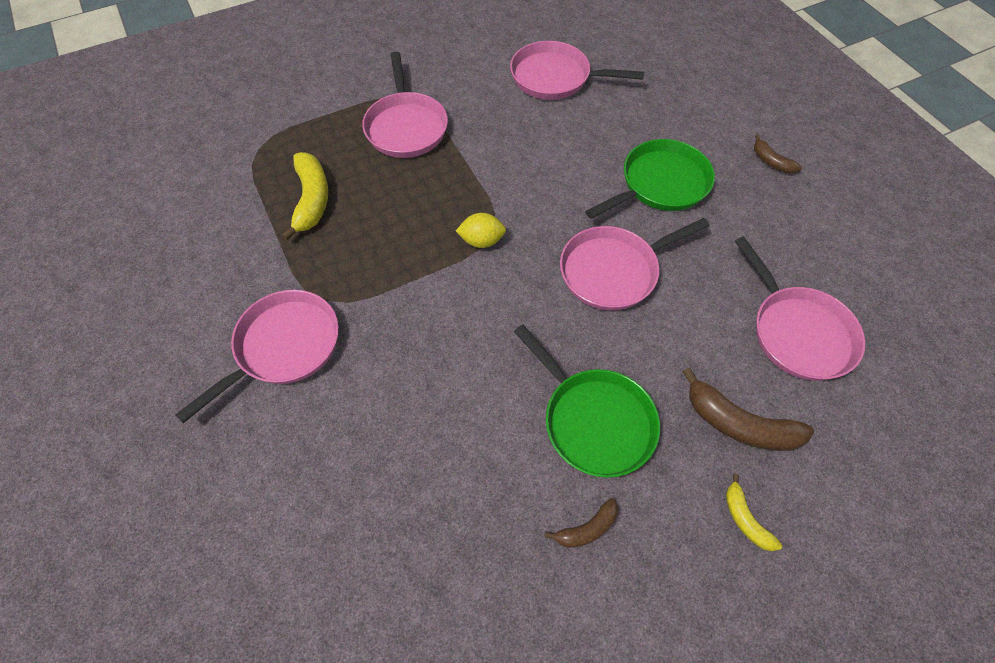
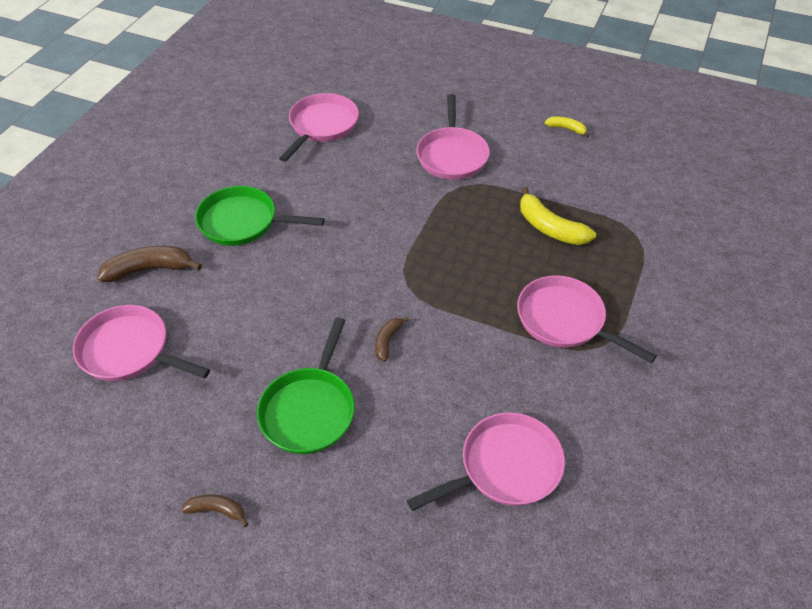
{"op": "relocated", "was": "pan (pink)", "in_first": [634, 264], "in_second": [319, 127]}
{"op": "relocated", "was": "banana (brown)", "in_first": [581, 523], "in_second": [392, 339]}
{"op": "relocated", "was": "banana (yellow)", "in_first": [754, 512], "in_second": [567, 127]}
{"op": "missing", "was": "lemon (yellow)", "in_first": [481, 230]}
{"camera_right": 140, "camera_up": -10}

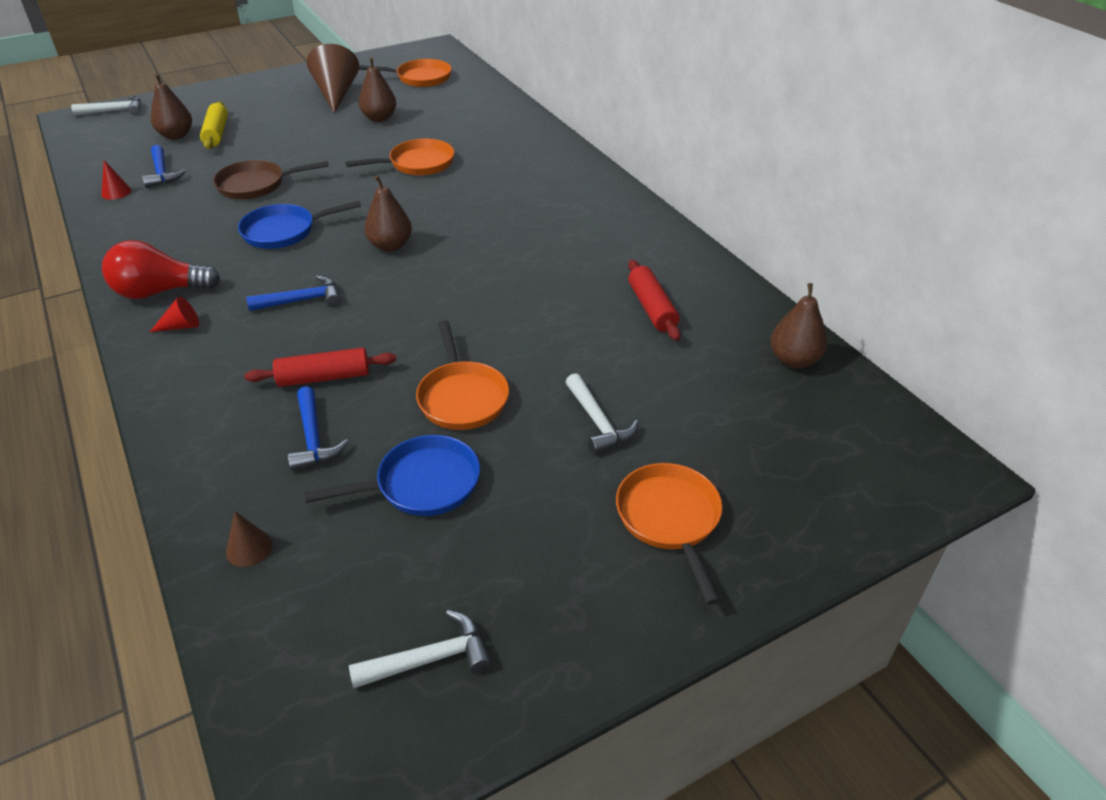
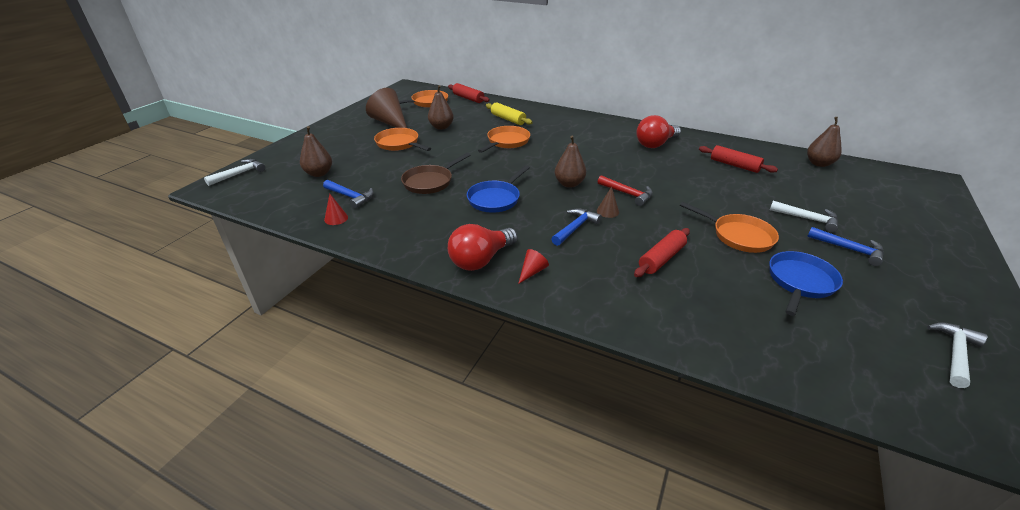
{"op": "relocated", "was": "pan (orange)", "in_first": [669, 534], "in_second": [402, 139]}
{"op": "appeared", "now": "rolling pin (red)", "in_second": [469, 93]}
{"op": "relocated", "was": "rolling pin (yellow)", "in_first": [214, 125], "in_second": [509, 113]}
{"op": "relocated", "was": "cone (brown)", "in_first": [249, 539], "in_second": [608, 202]}
{"op": "appeared", "now": "hammer (red)", "in_second": [625, 190]}
{"op": "appeared", "now": "light bulb (red)", "in_second": [658, 131]}
{"op": "relocated", "was": "hammer (blue)", "in_first": [318, 428], "in_second": [845, 246]}
{"camera_right": -35, "camera_up": -5}

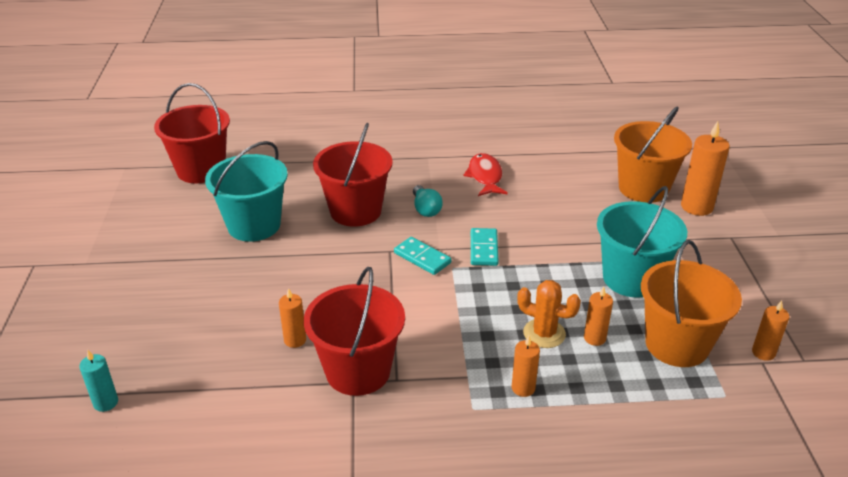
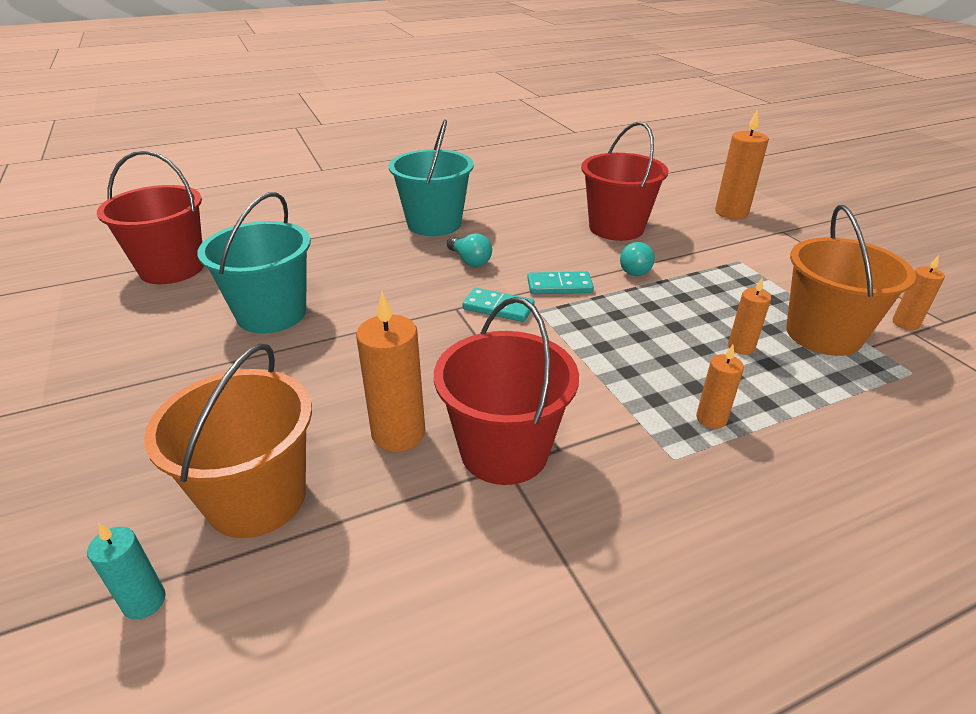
{"op": "relocated", "was": "bucket (orange)", "in_first": [653, 154], "in_second": [228, 441]}
{"op": "size", "was": "candle (orange)", "in_first": [292, 318], "in_second": [390, 372], "ratio": 1.74}
{"op": "relocated", "was": "bucket (turquoise)", "in_first": [642, 242], "in_second": [431, 177]}
{"op": "spun", "was": "domino (turquoise)", "in_first": [485, 247], "in_second": [560, 282], "clockwise": -75}
{"op": "relocated", "was": "bucket (red)", "in_first": [353, 175], "in_second": [624, 181]}
{"op": "appeared", "now": "light bulb (turquoise)", "in_second": [637, 259]}
{"op": "missing", "was": "fish (red)", "in_first": [485, 174]}
{"op": "missing", "was": "cactus (orange)", "in_first": [549, 314]}
{"camera_right": -20, "camera_up": 0}

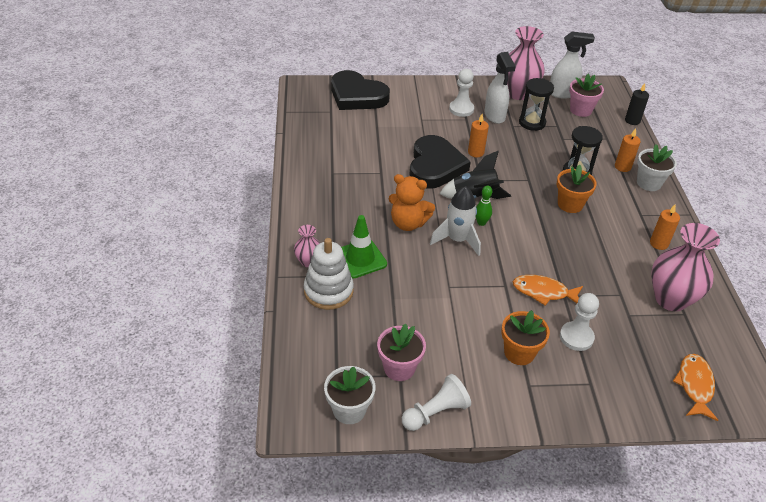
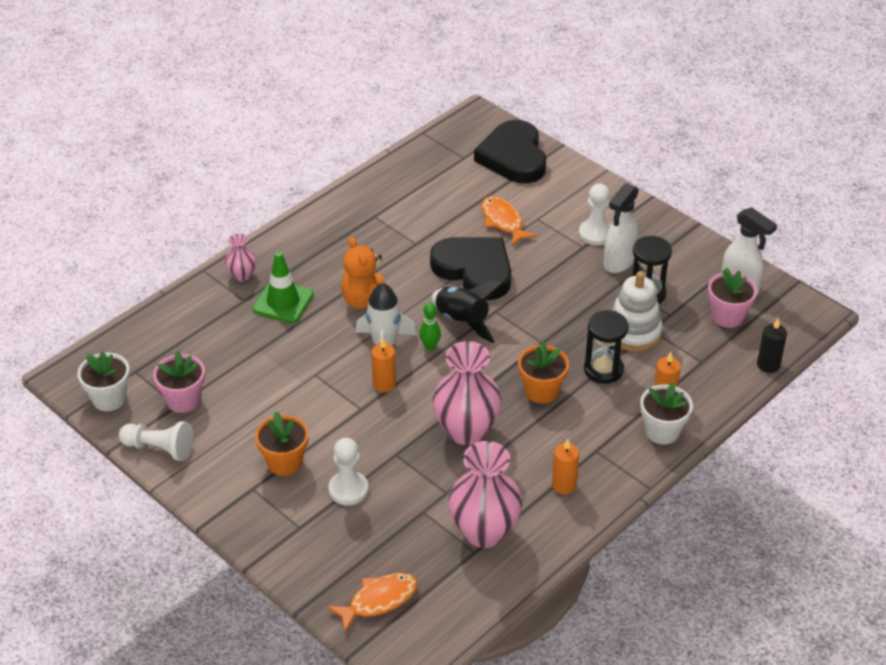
{"op": "relocated", "was": "candle (orange)", "in_first": [478, 135], "in_second": [383, 365]}
{"op": "spun", "was": "heart (black)", "in_first": [440, 161], "in_second": [470, 268], "clockwise": -105}
{"op": "relocated", "was": "vase (pink)", "in_first": [526, 63], "in_second": [467, 393]}
{"op": "relocated", "was": "fish (orange)", "in_first": [548, 290], "in_second": [509, 221]}
{"op": "relocated", "was": "stacking toy (white)", "in_first": [329, 274], "in_second": [637, 311]}
{"camera_right": 50, "camera_up": 0}

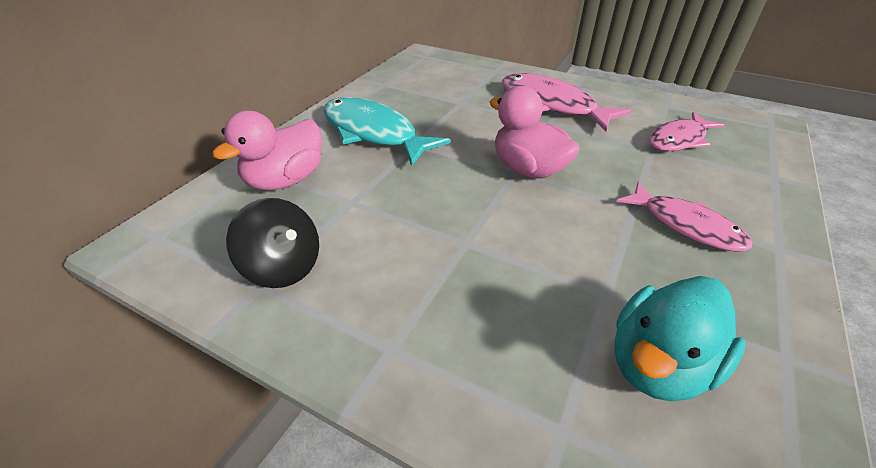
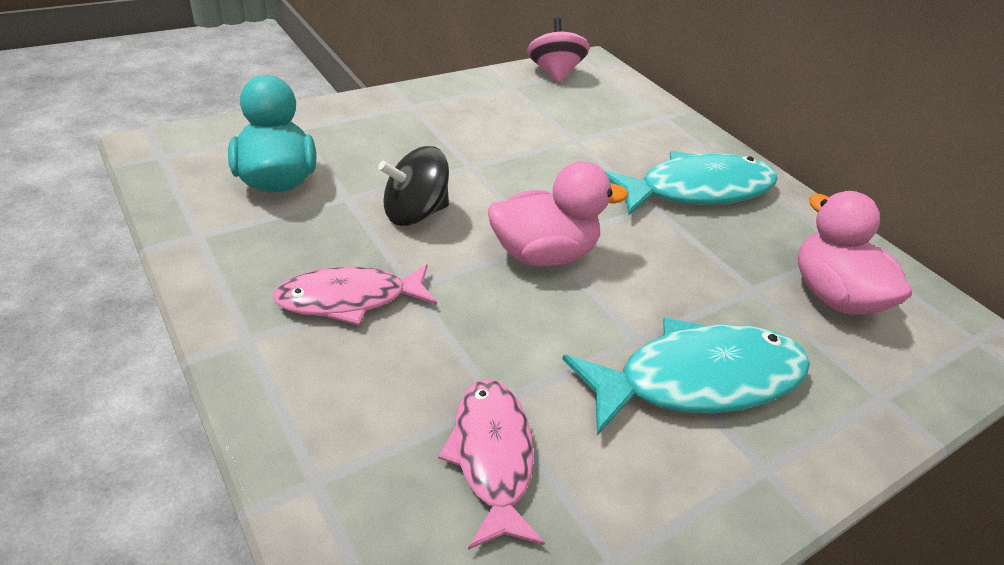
{"op": "relocated", "was": "spinning top (black)", "in_first": [272, 243], "in_second": [413, 186]}
{"op": "appeared", "now": "spinning top (pink)", "in_second": [558, 50]}
{"op": "colour", "was": "fish (pink)", "now": "fish (turquoise)", "in_first": [566, 102], "in_second": [686, 376]}
{"op": "relocated", "was": "duck (pink)", "in_first": [267, 151], "in_second": [855, 253]}
{"camera_right": 115, "camera_up": 0}

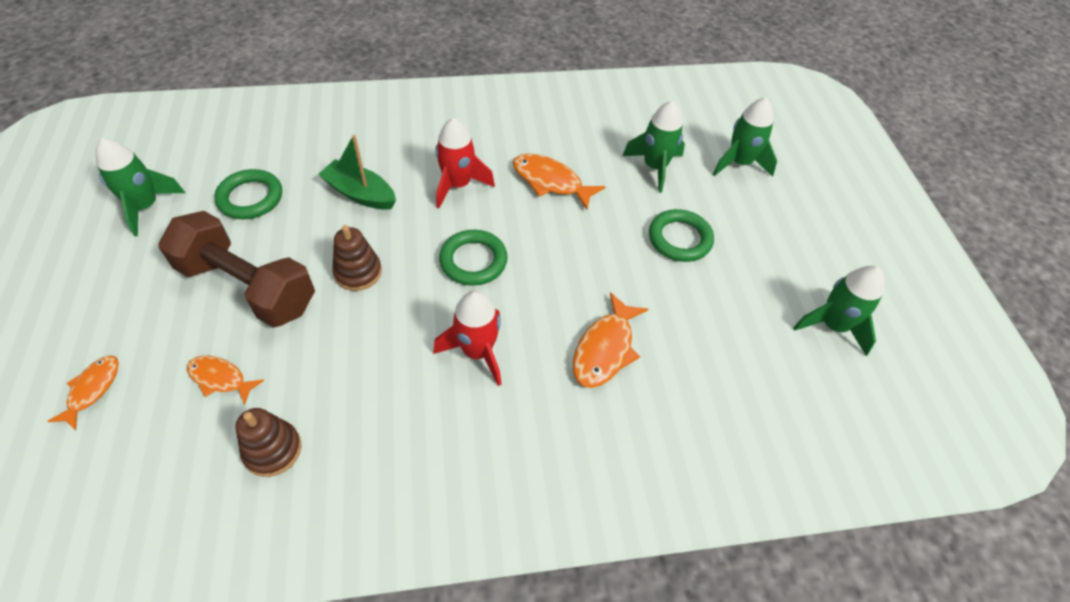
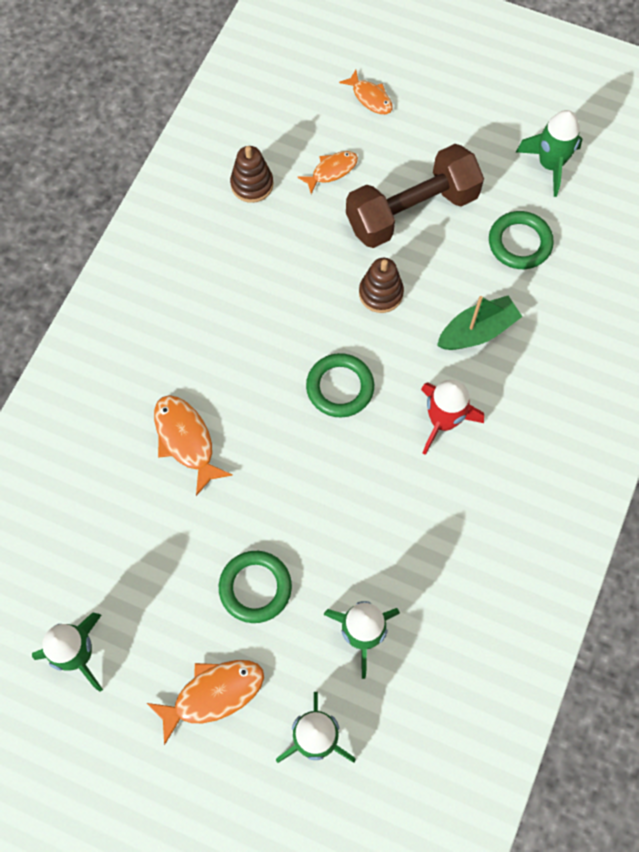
{"op": "relocated", "was": "fish (orange)", "in_first": [559, 182], "in_second": [205, 702]}
{"op": "missing", "was": "rocket (red)", "in_first": [467, 338]}
{"camera_right": 125, "camera_up": 15}

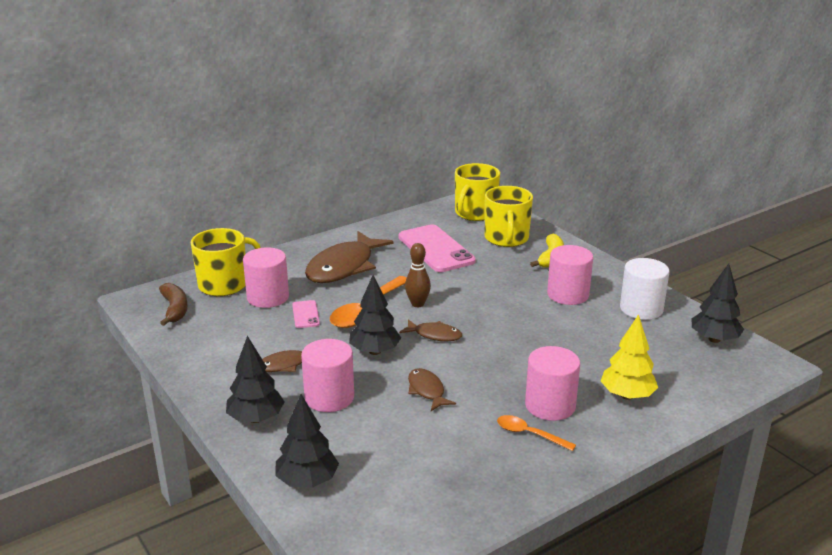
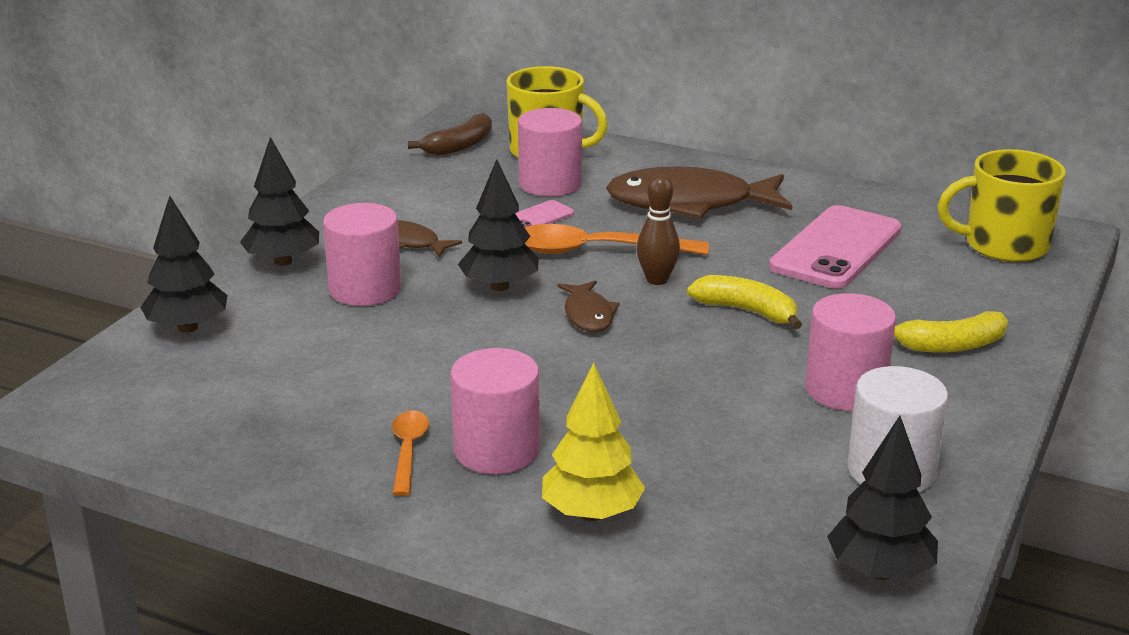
{"op": "appeared", "now": "banana (yellow)", "in_second": [744, 302]}
{"op": "missing", "was": "fish (brown)", "in_first": [432, 389]}
{"op": "missing", "was": "mug (yellow)", "in_first": [509, 216]}
{"camera_right": 60, "camera_up": 0}

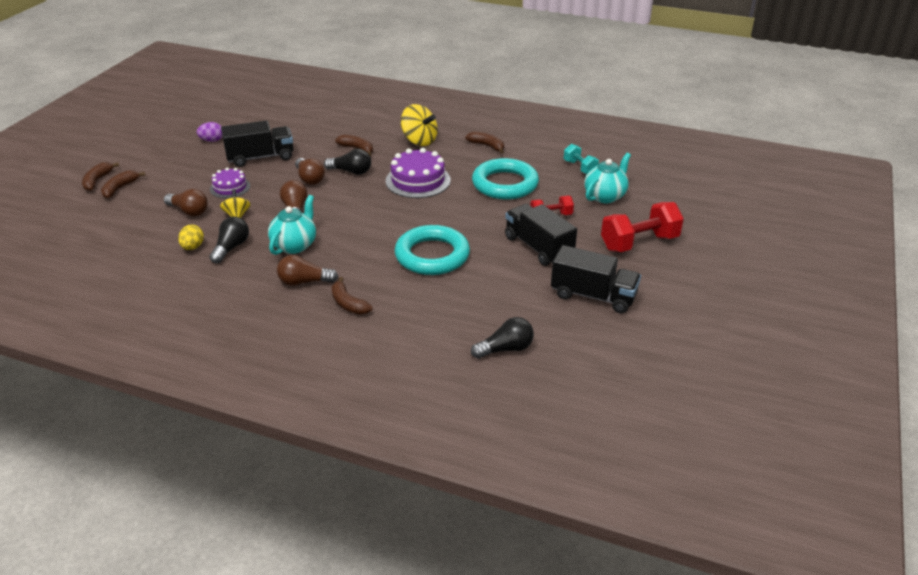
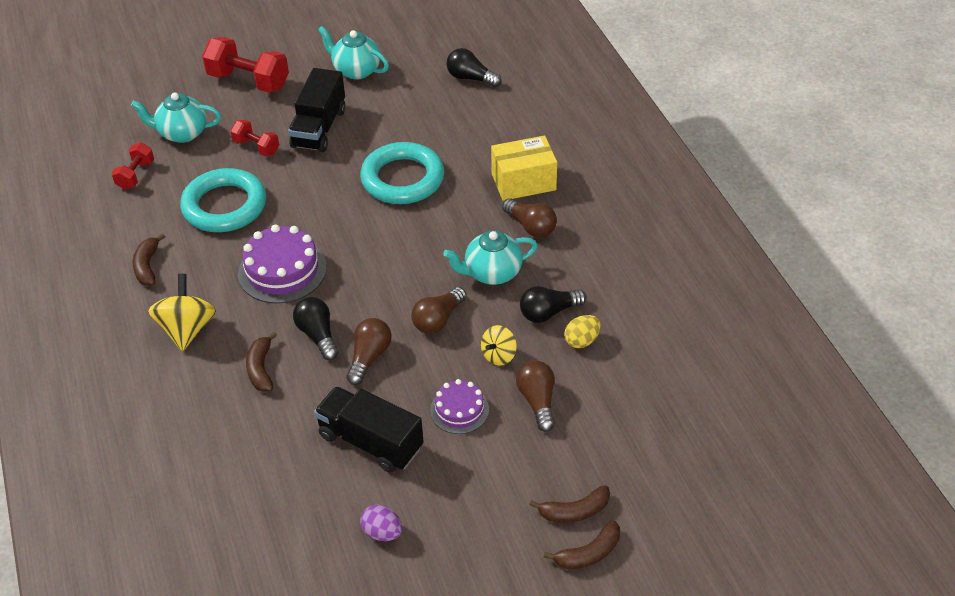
{"op": "colour", "was": "dumbbell (turquoise)", "now": "dumbbell (red)", "in_first": [581, 159], "in_second": [133, 165]}
{"op": "exchanged", "was": "truck (black)", "now": "teapot (turquoise)", "in_first": [596, 279], "in_second": [353, 53]}
{"op": "exchanged", "was": "banana (brown)", "now": "box (yellow)", "in_first": [352, 296], "in_second": [524, 168]}
{"camera_right": -130, "camera_up": 10}

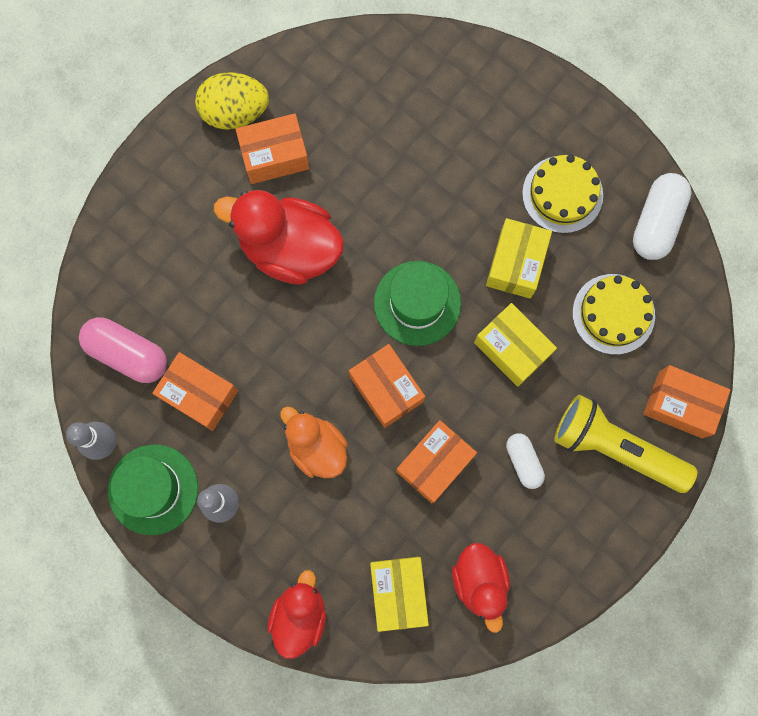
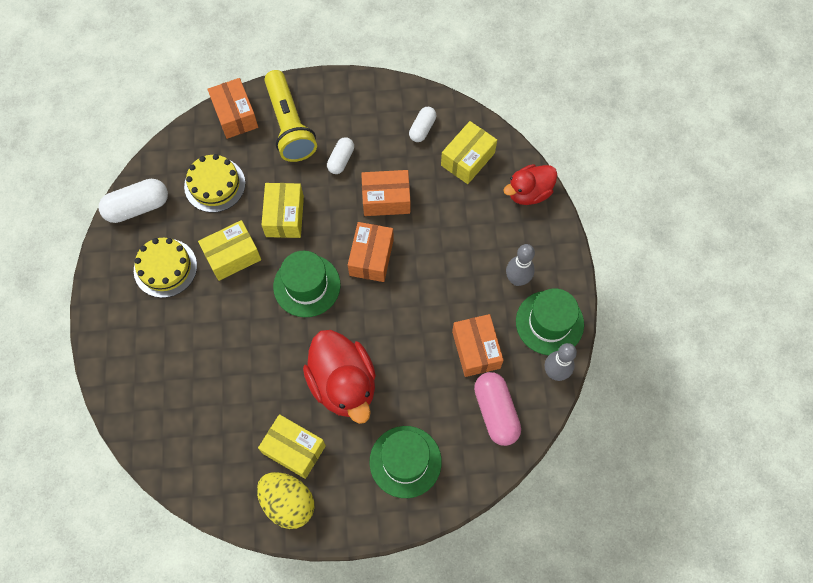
{"op": "colour", "was": "box (orange)", "now": "box (yellow)", "in_first": [273, 148], "in_second": [292, 446]}
{"op": "appeared", "now": "hat (green)", "in_second": [405, 462]}
{"op": "exchanged", "was": "duck (red)", "now": "capsule (white)", "in_first": [481, 588], "in_second": [422, 124]}
{"op": "missing", "was": "duck (orange)", "in_first": [314, 442]}
{"camera_right": -135, "camera_up": -10}

